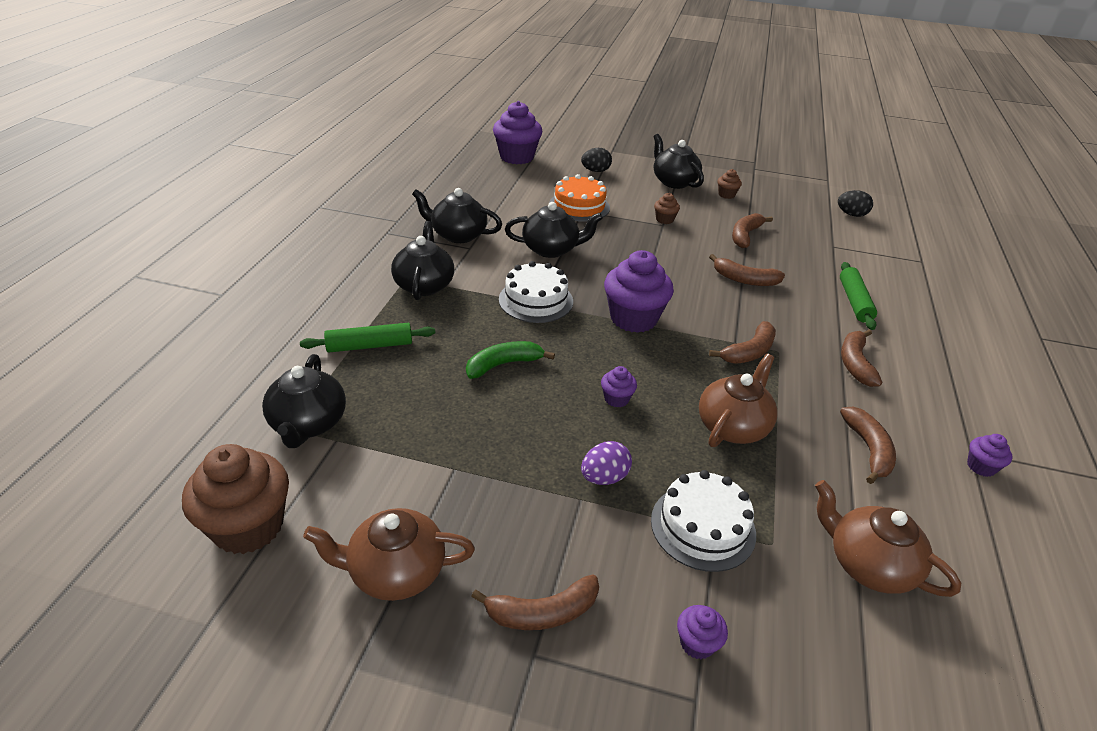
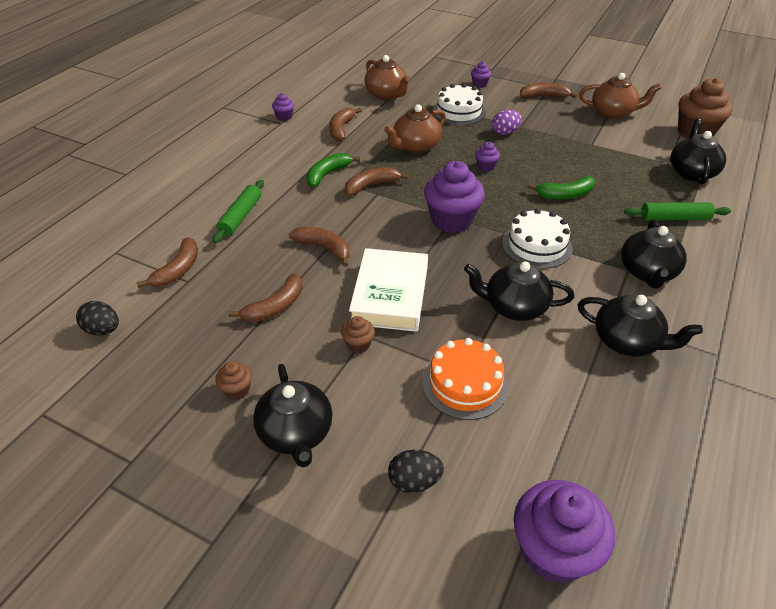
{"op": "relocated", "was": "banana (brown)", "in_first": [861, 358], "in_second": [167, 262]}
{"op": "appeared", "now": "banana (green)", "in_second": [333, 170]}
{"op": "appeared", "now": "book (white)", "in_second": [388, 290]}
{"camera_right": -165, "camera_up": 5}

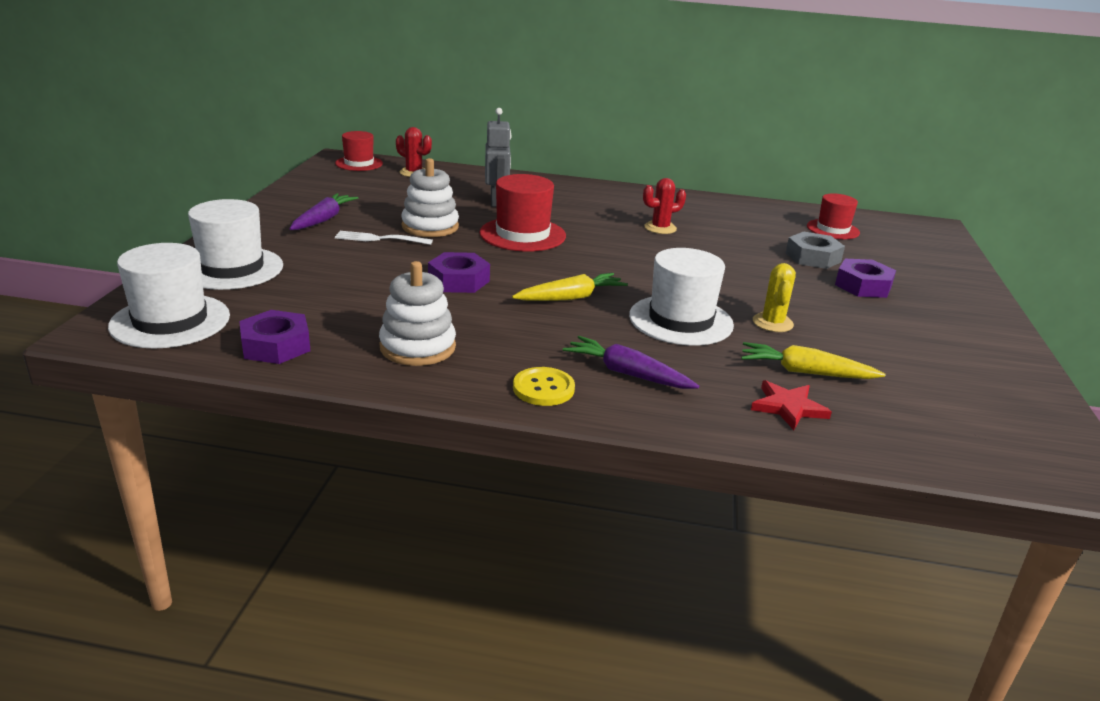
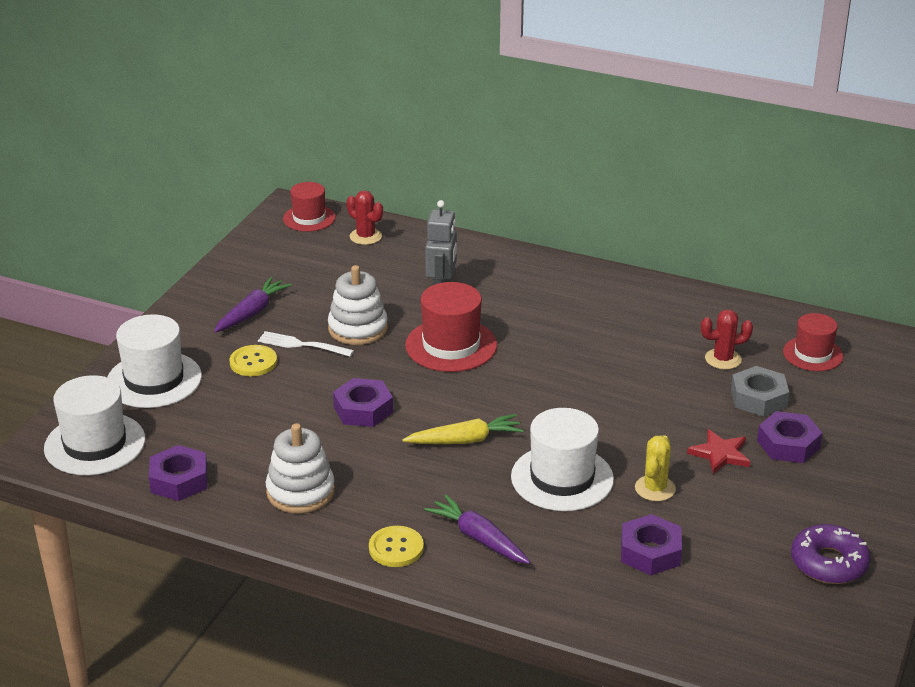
{"op": "appeared", "now": "button (yellow)", "in_second": [253, 360]}
{"op": "exchanged", "was": "carrot (yellow)", "now": "nut (purple)", "in_first": [813, 360], "in_second": [651, 544]}
{"op": "relocated", "was": "star (red)", "in_first": [791, 405], "in_second": [719, 451]}
{"op": "relocated", "was": "cactus (red)", "in_first": [664, 206], "in_second": [727, 339]}
{"op": "appeared", "now": "donut (purple)", "in_second": [831, 554]}
{"camera_right": 15, "camera_up": 5}

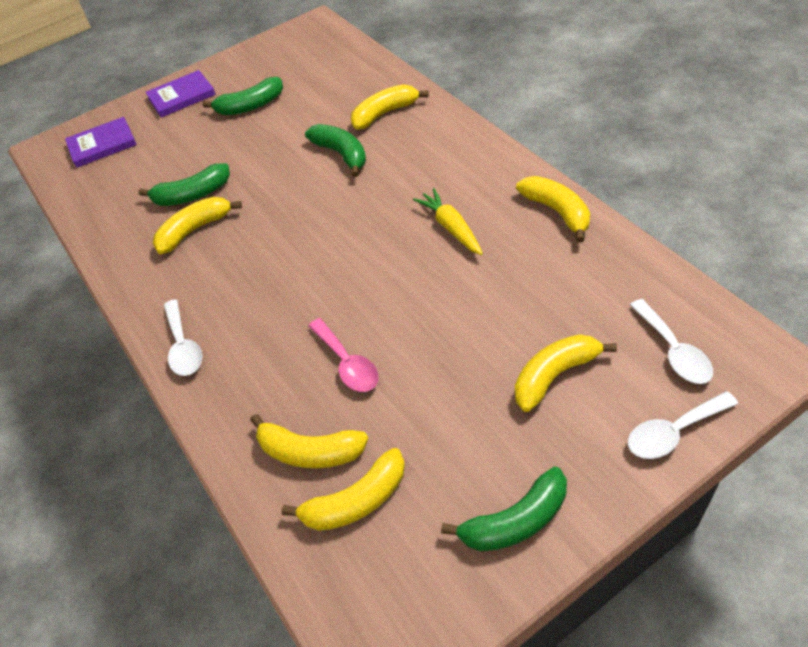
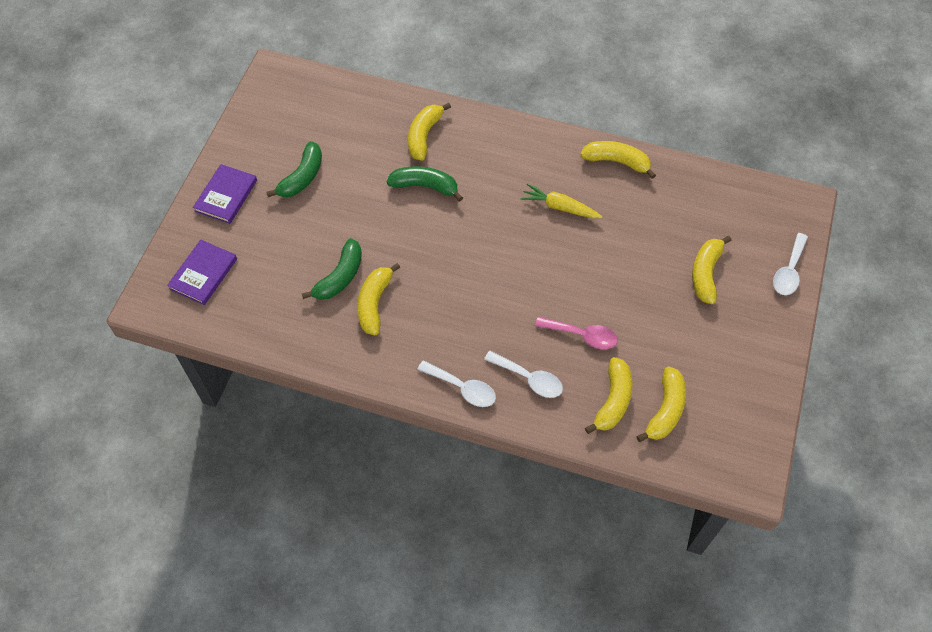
{"op": "relocated", "was": "spoon (white)", "in_first": [671, 341], "in_second": [523, 374]}
{"op": "spun", "was": "banana (yellow)", "in_first": [309, 441], "in_second": [608, 395], "clockwise": -45}
{"op": "missing", "was": "banana (green)", "in_first": [504, 509]}
{"camera_right": -45, "camera_up": 10}

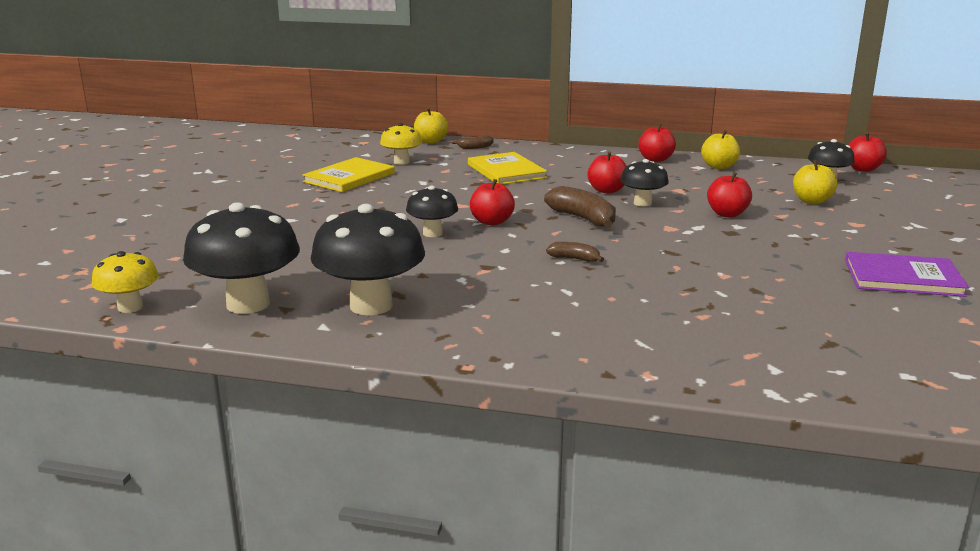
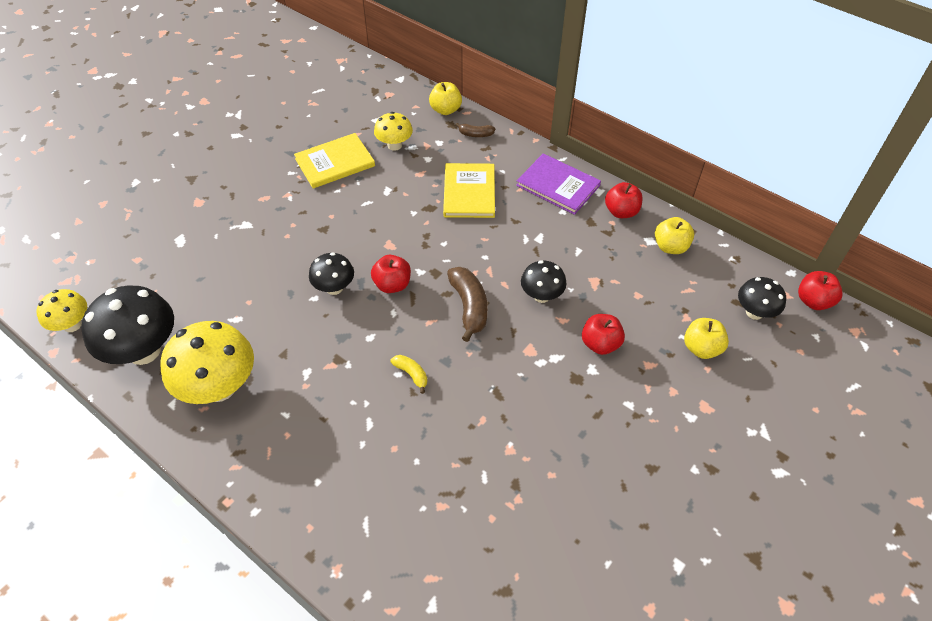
{"op": "colour", "was": "mushroom (black)", "now": "mushroom (yellow)", "in_first": [368, 259], "in_second": [207, 362]}
{"op": "colour", "was": "banana (brown)", "now": "banana (yellow)", "in_first": [575, 252], "in_second": [408, 374]}
{"op": "relocated", "was": "book (purple)", "in_first": [907, 274], "in_second": [558, 184]}
{"op": "missing", "was": "apple (red)", "in_first": [607, 172]}
{"camera_right": 25, "camera_up": 30}

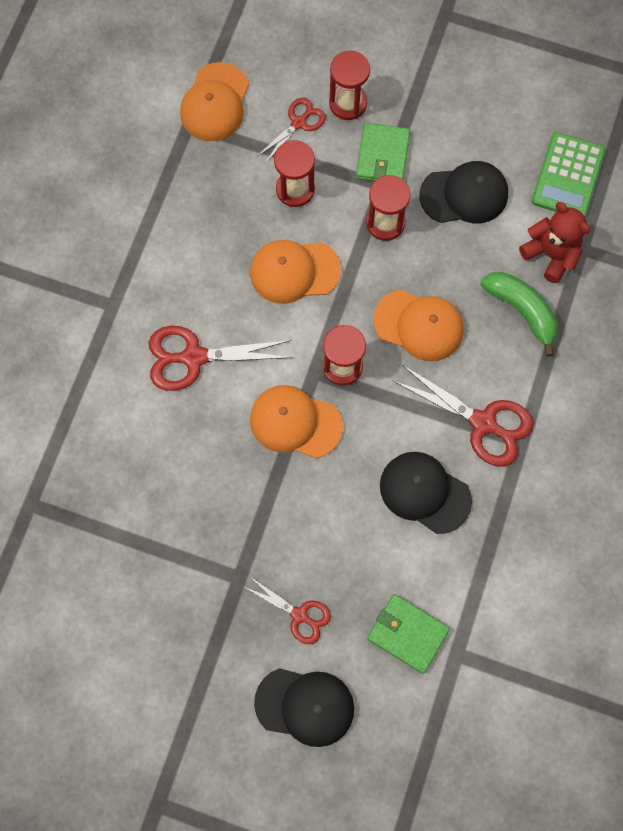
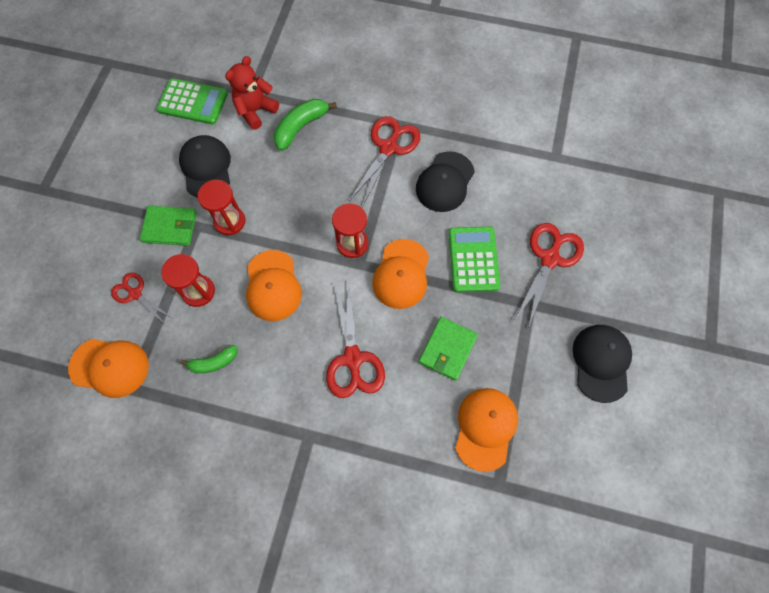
{"op": "appeared", "now": "banana (green)", "in_second": [208, 359]}
{"op": "relocated", "was": "wallet (green)", "in_first": [408, 634], "in_second": [448, 349]}
{"op": "appeared", "now": "calculator (green)", "in_second": [475, 259]}
{"op": "relocated", "was": "cap (orange)", "in_first": [418, 325], "in_second": [486, 430]}
{"op": "size", "was": "scissors (red)", "in_first": [287, 611], "in_second": [549, 275], "ratio": 1.65}
{"op": "relocated", "was": "cap (black)", "in_first": [304, 707], "in_second": [602, 364]}
{"op": "missing", "was": "hourglass (red)", "in_first": [349, 85]}
{"camera_right": -95, "camera_up": -5}

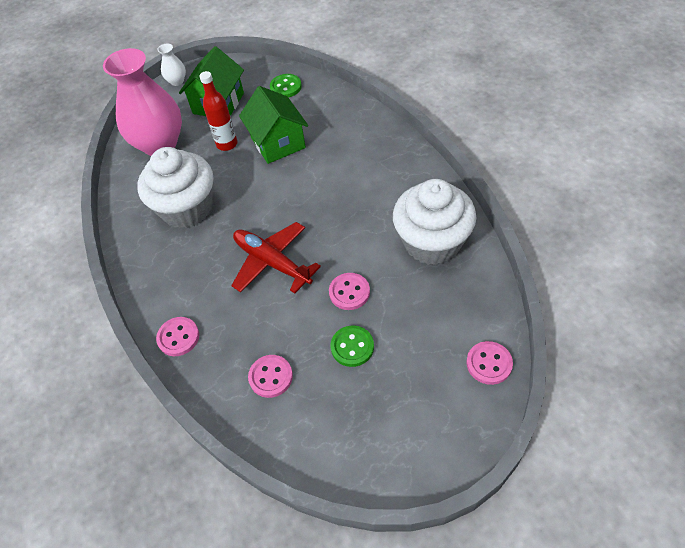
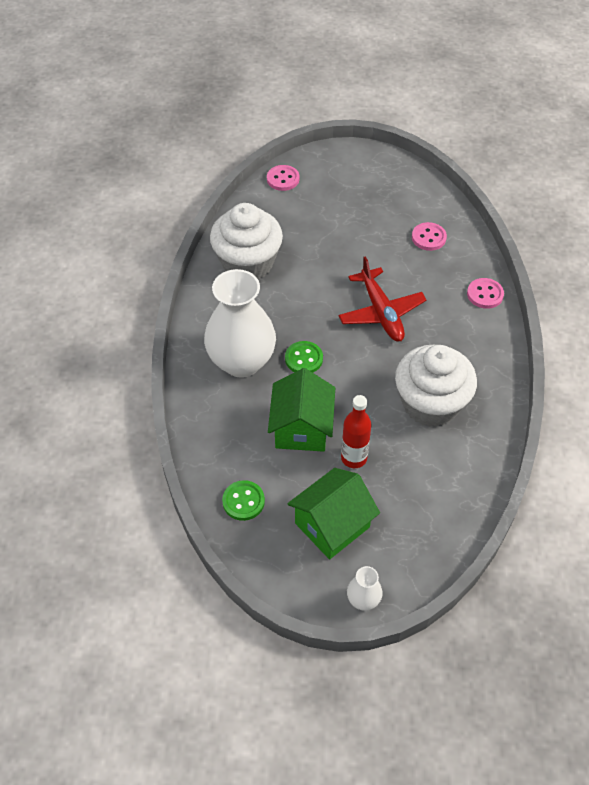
{"op": "appeared", "now": "vase (white)", "in_second": [240, 323]}
{"op": "relocated", "was": "button (green)", "in_first": [352, 346], "in_second": [304, 357]}
{"op": "missing", "was": "vase (pink)", "in_first": [142, 102]}
{"op": "missing", "was": "button (pink)", "in_first": [349, 291]}
{"camera_right": -155, "camera_up": 0}

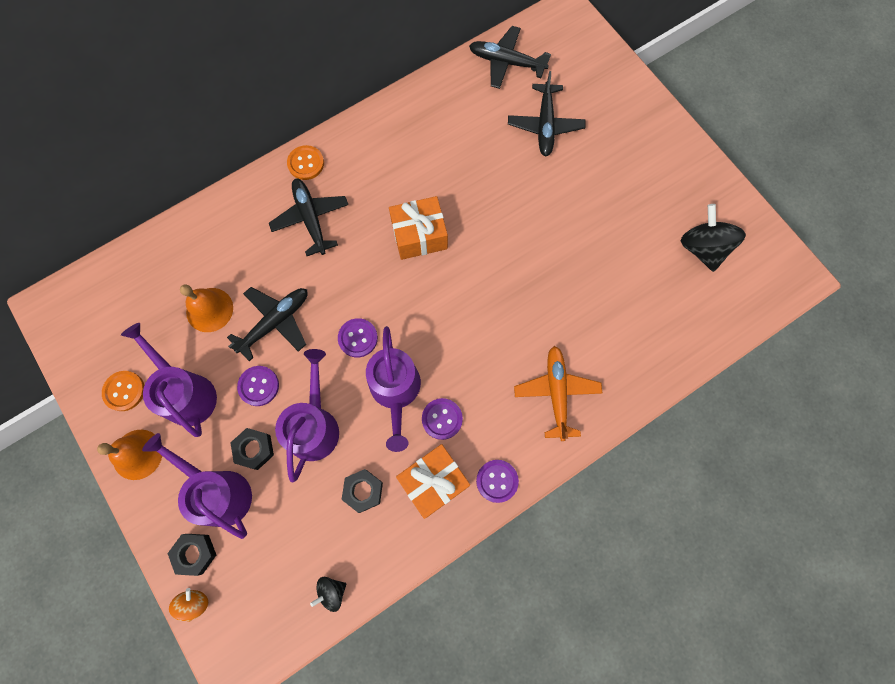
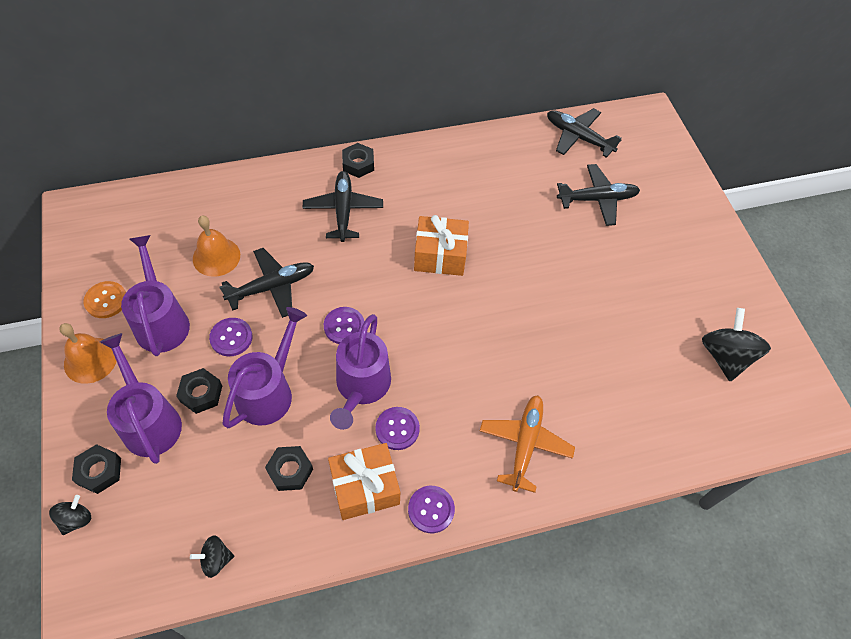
{"op": "colour", "was": "spinning top (orange)", "now": "spinning top (black)", "in_first": [188, 605], "in_second": [70, 515]}
{"op": "exchanged", "was": "button (orange)", "now": "nut (black)", "in_first": [305, 162], "in_second": [358, 160]}
{"op": "spun", "was": "plane (black)", "in_first": [546, 113], "in_second": [598, 195], "clockwise": -120}
{"camera_right": 15, "camera_up": -15}

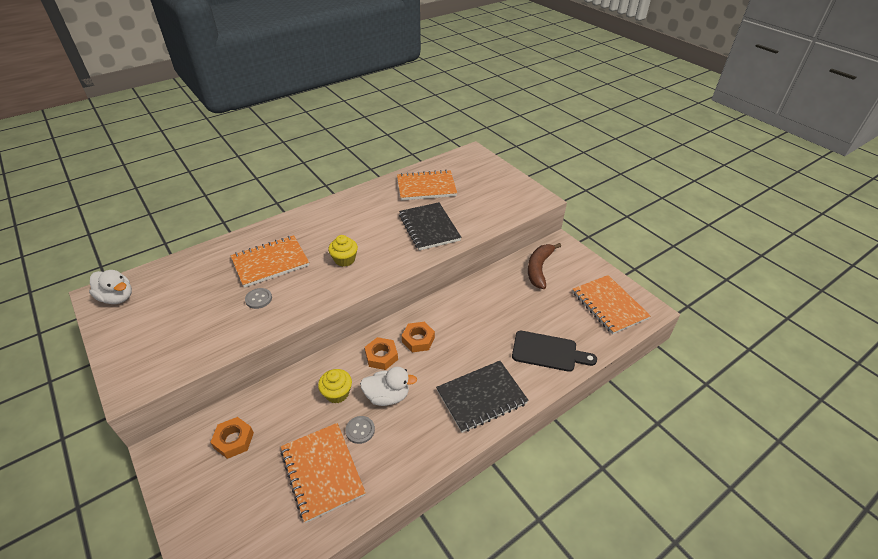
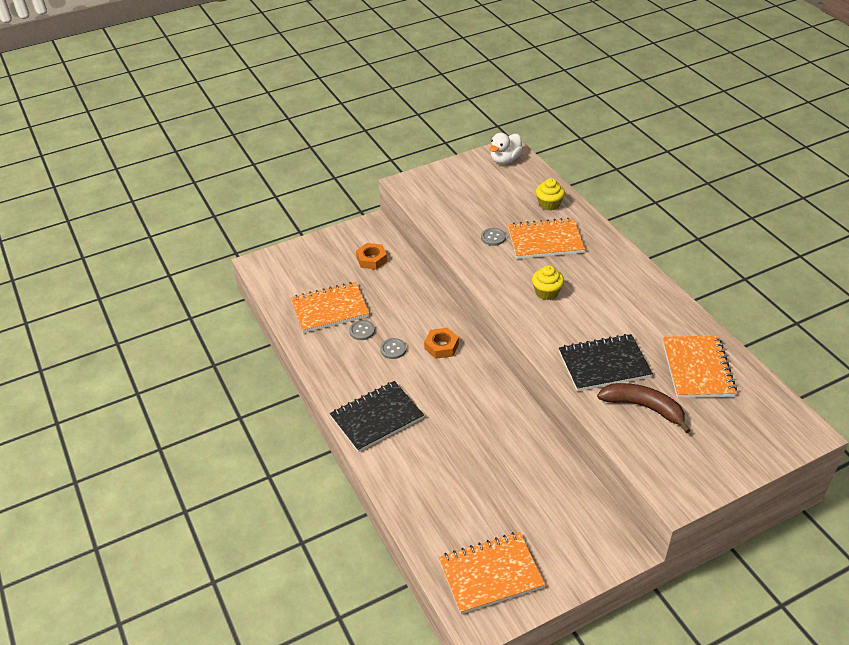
{"op": "spun", "was": "notebook (black)", "in_first": [482, 397], "in_second": [377, 416], "clockwise": 75}
{"op": "exchanged", "was": "duck (white)", "now": "button (grey)", "in_first": [388, 386], "in_second": [393, 348]}
{"op": "spun", "was": "notebook (orange)", "in_first": [270, 261], "in_second": [546, 238], "clockwise": -75}
{"op": "relocated", "was": "cupcake (yellow)", "in_first": [335, 386], "in_second": [550, 194]}
{"op": "relocated", "was": "banana (brown)", "in_first": [544, 266], "in_second": [644, 408]}
{"op": "missing", "was": "nut (orange)", "in_first": [418, 337]}
{"op": "missing", "was": "cutting board (black)", "in_first": [554, 351]}
{"camera_right": 100, "camera_up": 0}

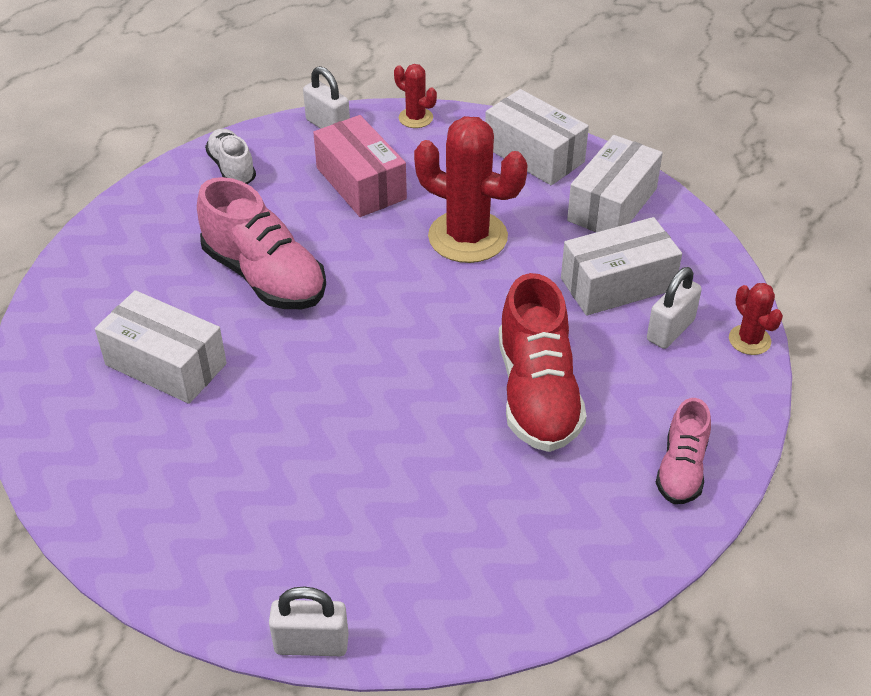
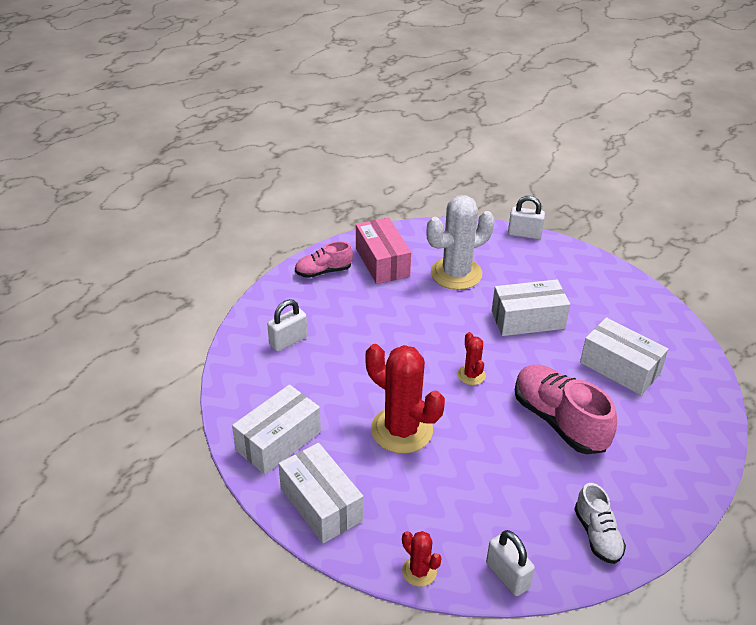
{"op": "spun", "was": "shoe (pink)", "in_first": [683, 451], "in_second": [324, 259], "clockwise": -135}
{"op": "relocated", "was": "box (pink)", "in_first": [360, 166], "in_second": [383, 250]}
{"op": "appeared", "now": "cactus (white)", "in_second": [460, 242]}
{"op": "relocated", "was": "cactus (red)", "in_first": [756, 319], "in_second": [471, 358]}
{"op": "relocated", "was": "box (white)", "in_first": [621, 266], "in_second": [531, 308]}
{"op": "missing", "was": "shoe (red)", "in_first": [543, 362]}
{"camera_right": -170, "camera_up": -5}

